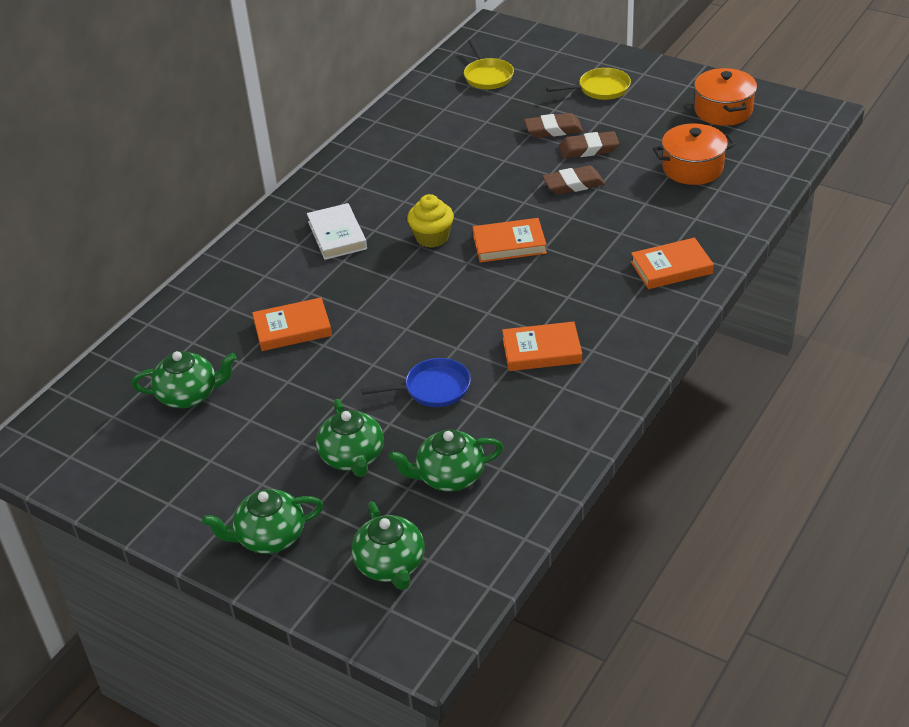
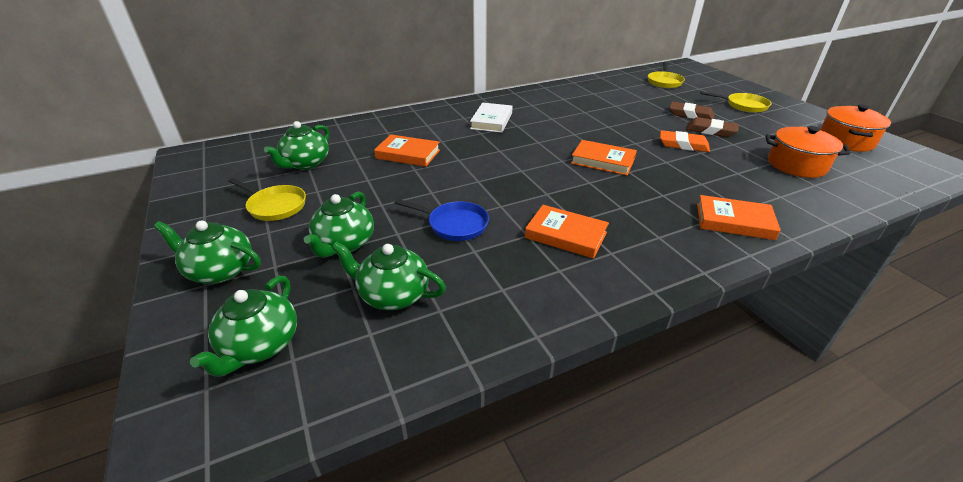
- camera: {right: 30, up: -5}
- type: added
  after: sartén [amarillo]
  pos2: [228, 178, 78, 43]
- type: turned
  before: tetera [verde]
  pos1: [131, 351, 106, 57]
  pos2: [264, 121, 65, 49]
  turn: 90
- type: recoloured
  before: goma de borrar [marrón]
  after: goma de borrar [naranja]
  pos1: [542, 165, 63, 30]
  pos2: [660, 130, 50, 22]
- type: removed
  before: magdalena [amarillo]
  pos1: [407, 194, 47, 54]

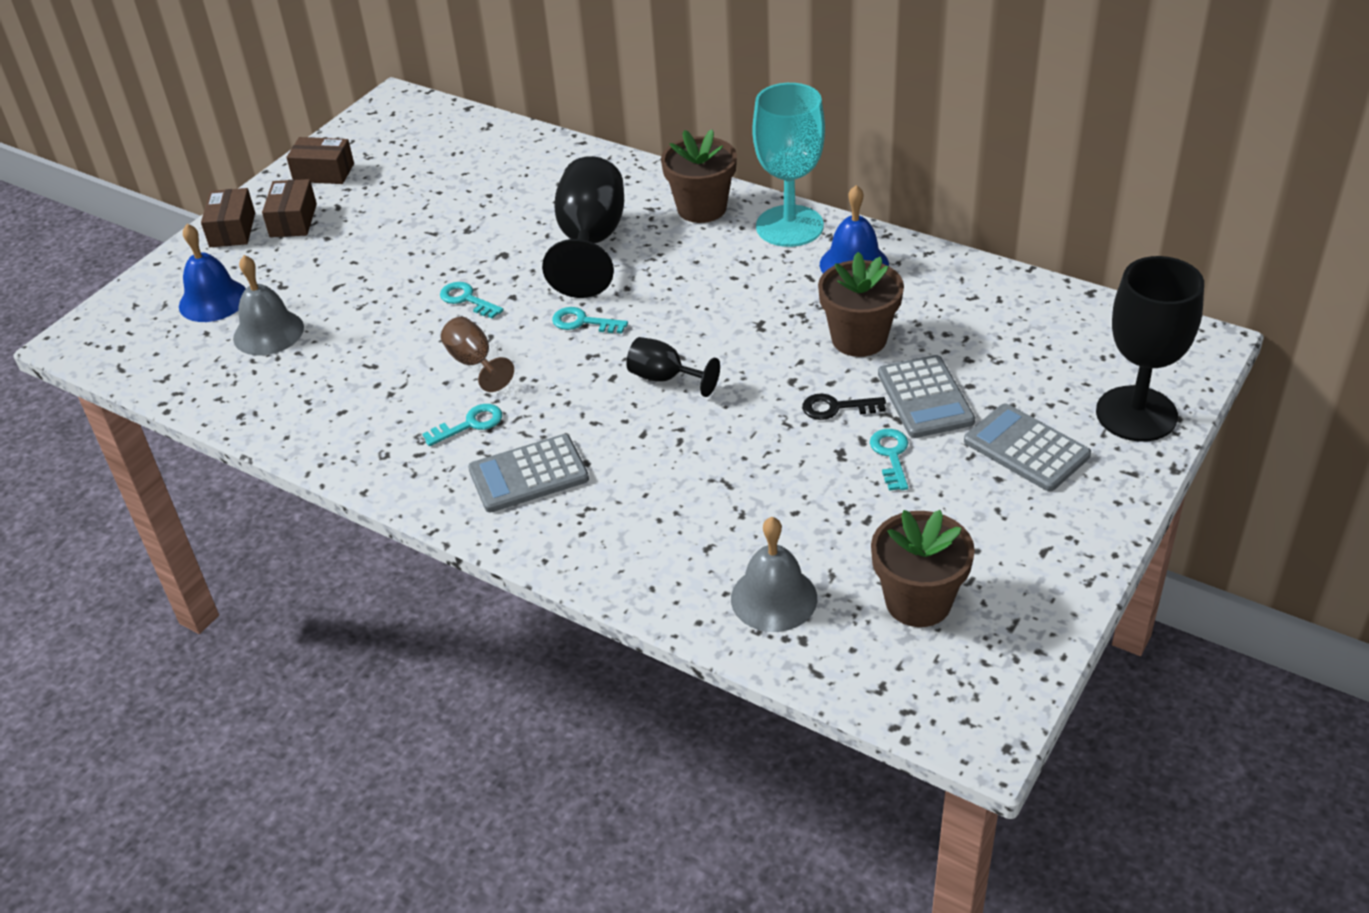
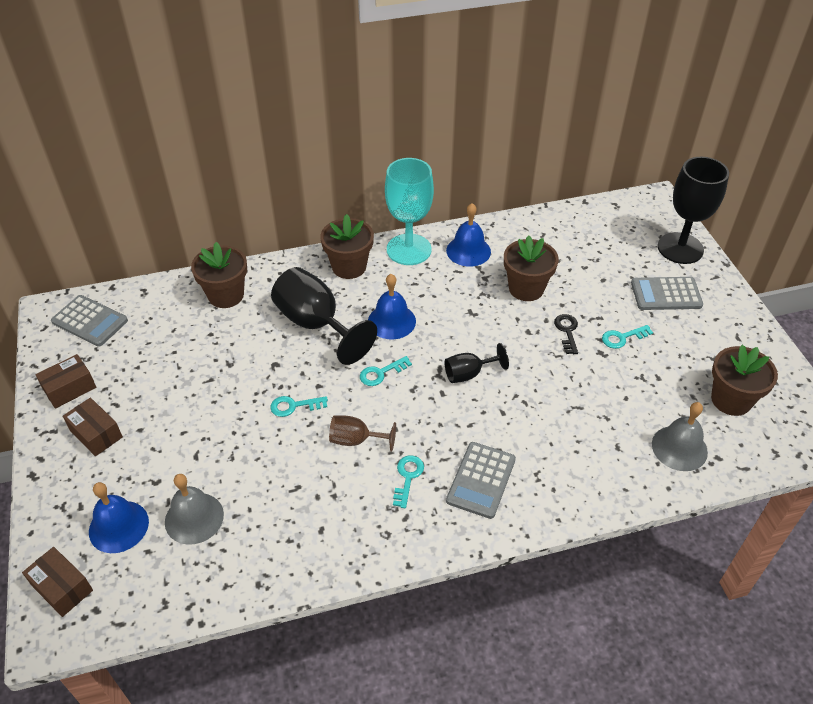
- camera: {right: -50, up: 5}
- type: moved
  before: caja [marrón]
  pos1: [201, 188, 54, 59]
  pos2: [22, 547, 71, 70]
- type: moved
  before: calculadora [gris]
  pos1: [878, 355, 97, 83]
  pos2: [51, 295, 77, 52]
- type: added
  after: maceta [marrón]
  pos2: [191, 242, 56, 66]
- type: added
  after: campana [azul]
  pos2: [368, 274, 48, 65]
- type: turned
  before: llave [negro]
  pos1: [802, 393, 84, 27]
  pos2: [554, 314, 24, 40]
  turn: 135
- type: turned
  before: llave [turquesa]
  pos1: [870, 429, 38, 62]
  pos2: [602, 325, 51, 24]
  turn: -60

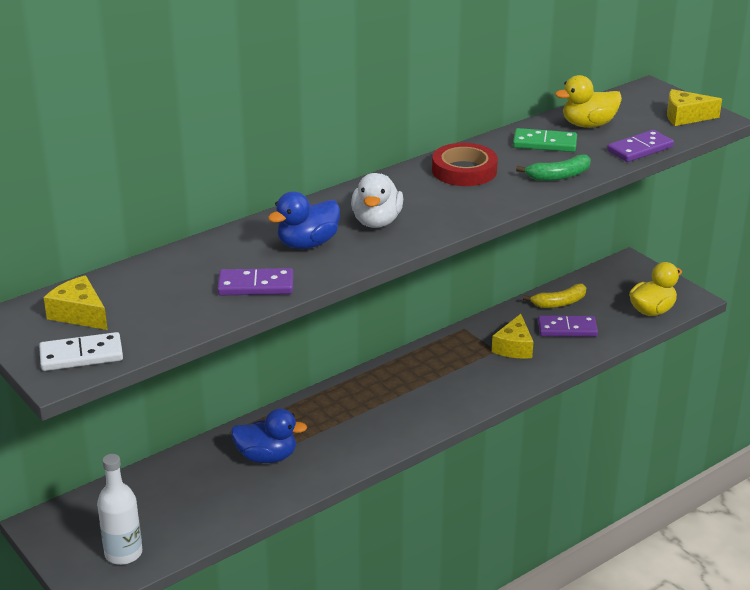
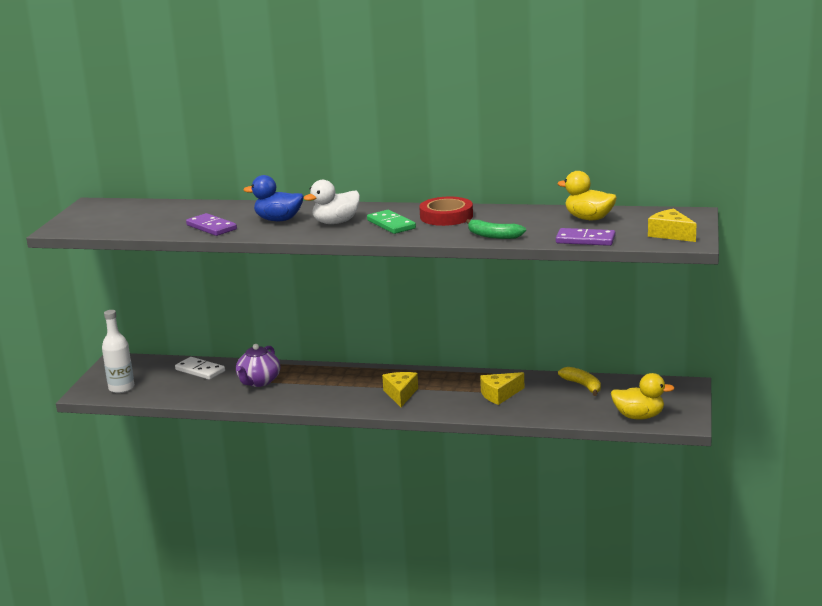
- camera: {right: 50, up: -10}
- type: moved
  before: ficha de dominó [blanco]
  pos1: [39, 332, 84, 39]
  pos2: [175, 357, 50, 23]
- type: replaced
  before: pato [azul]
  after: tetera [morado]
  pos1: [231, 408, 76, 55]
  pos2: [236, 344, 45, 43]
- type: moved
  before: ficha de dominó [verde]
  pos1: [513, 128, 64, 24]
  pos2: [367, 210, 49, 24]
- type: moved
  before: queso [amarillo]
  pos1: [44, 275, 64, 55]
  pos2: [382, 372, 36, 35]
- type: turned
  before: plátano [amarillo]
  pos1: [523, 284, 63, 24]
  pos2: [558, 367, 43, 29]
  turn: -150
- type: removed
  before: ficha de dominó [morado]
  pos1: [538, 315, 60, 22]

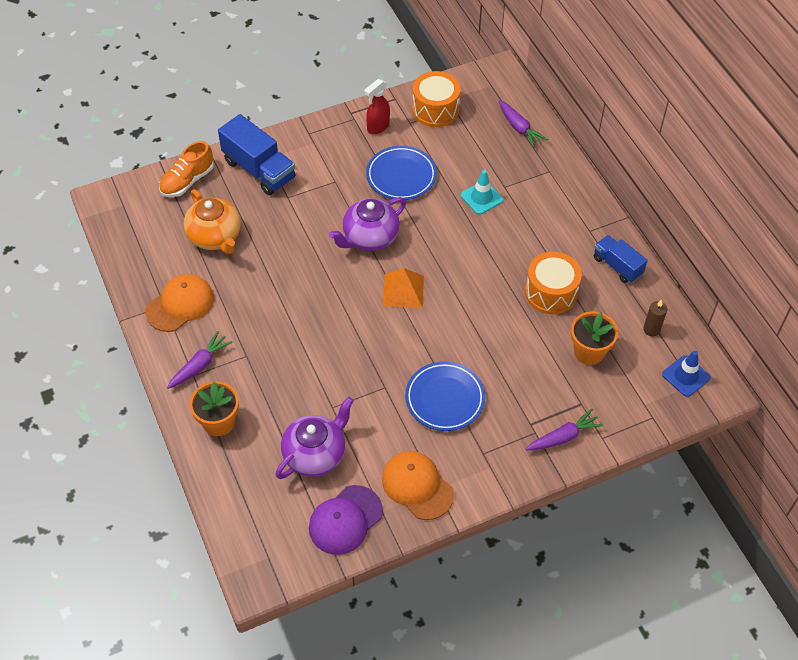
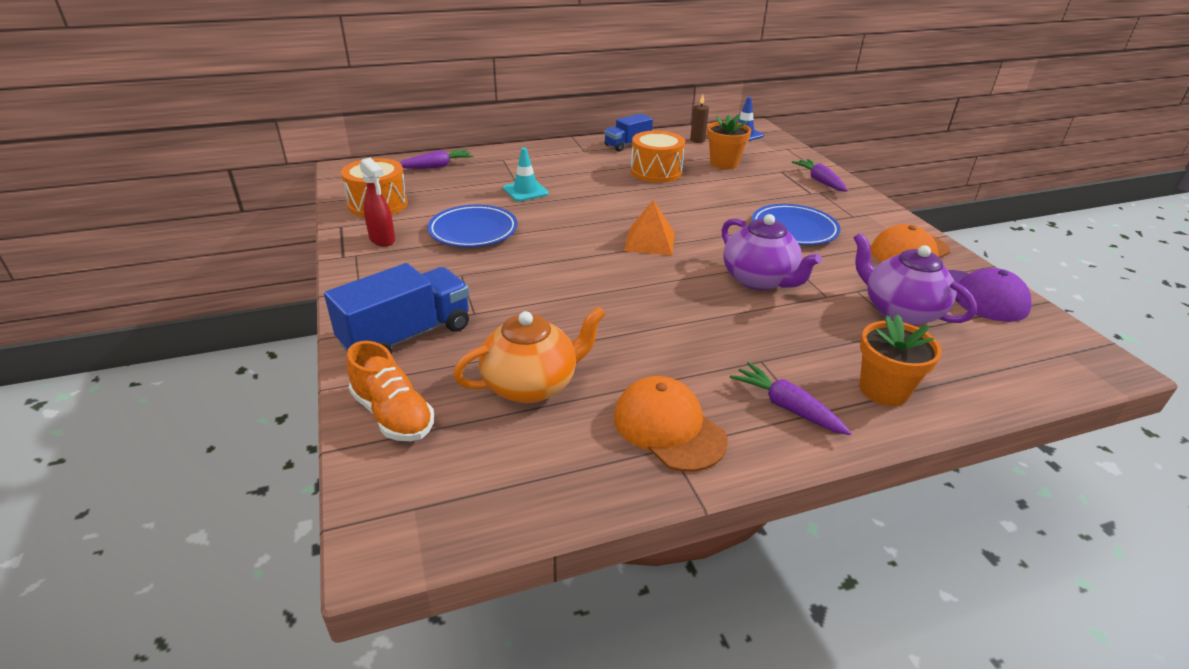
- camera: {right: -85, up: -20}
- type: moved
  before: tetera [morado]
  pos1: [329, 197, 77, 54]
  pos2: [722, 214, 100, 76]

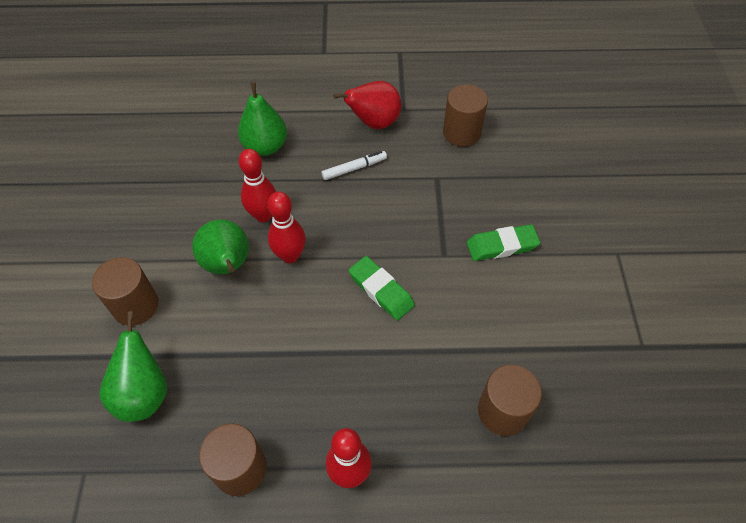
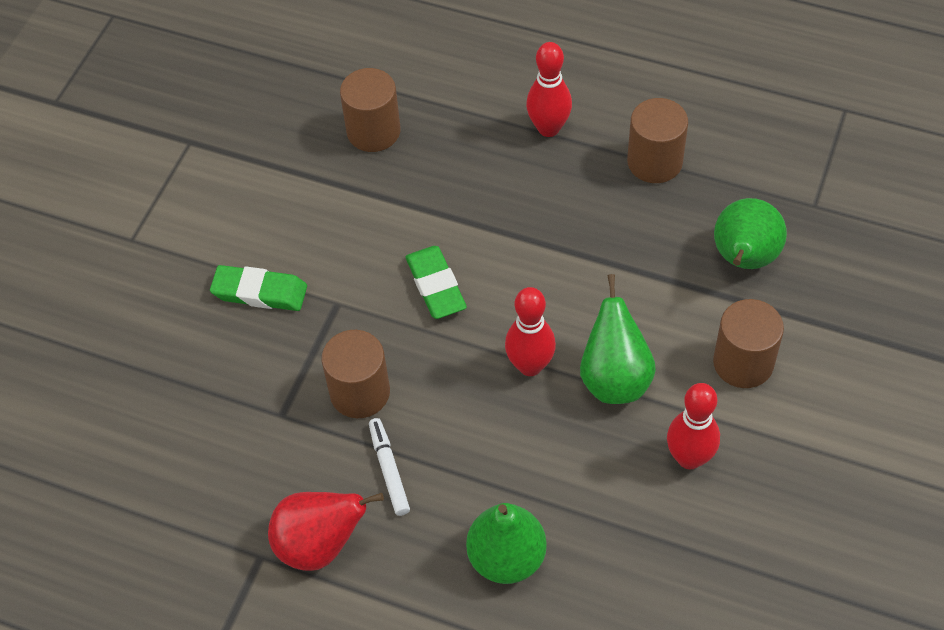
- camera: {right: -155, up: 0}
- type: moved
  before: cilindro [marrón]
  pos1: [443, 85, 45, 62]
  pos2: [322, 330, 68, 88]
- type: turned
  before: rotulador [blanco]
  pos1: [321, 151, 66, 29]
  pos2: [369, 418, 41, 98]
  turn: 75
- type: moved
  before: bolo [rojo]
  pos1: [239, 149, 37, 73]
  pos2: [667, 383, 53, 86]

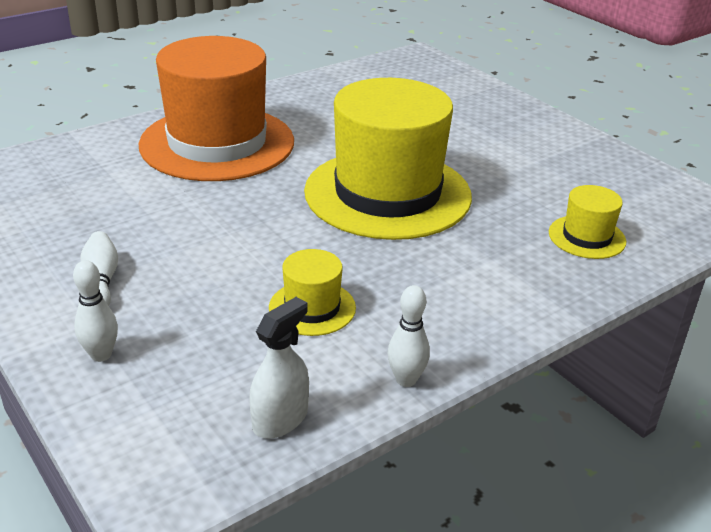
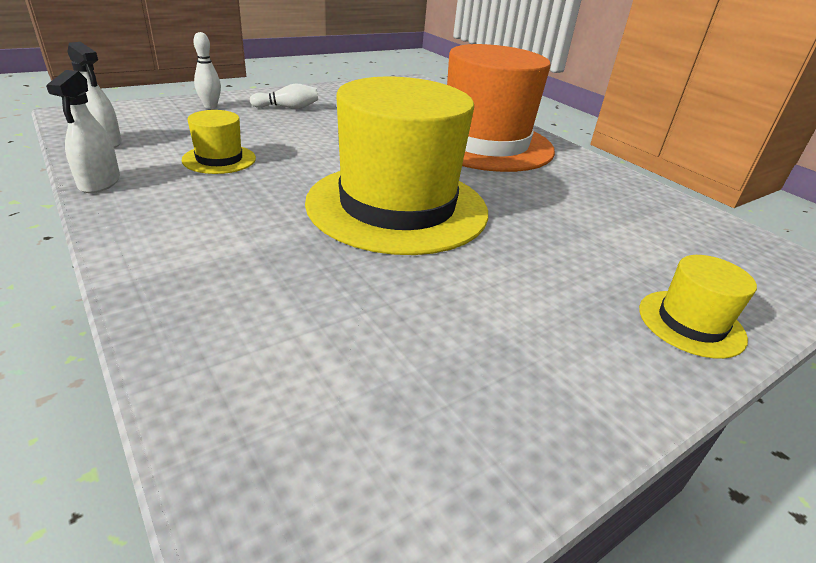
- camera: {right: 90, up: 0}
- type: replaced
  before: bolo [blanco]
  after: pulverizador [blanco]
  pos1: [388, 285, 42, 102]
  pos2: [46, 70, 74, 123]
- type: moved
  before: sombrero [amarillo]
  pos1: [549, 185, 78, 74]
  pos2: [639, 255, 118, 104]

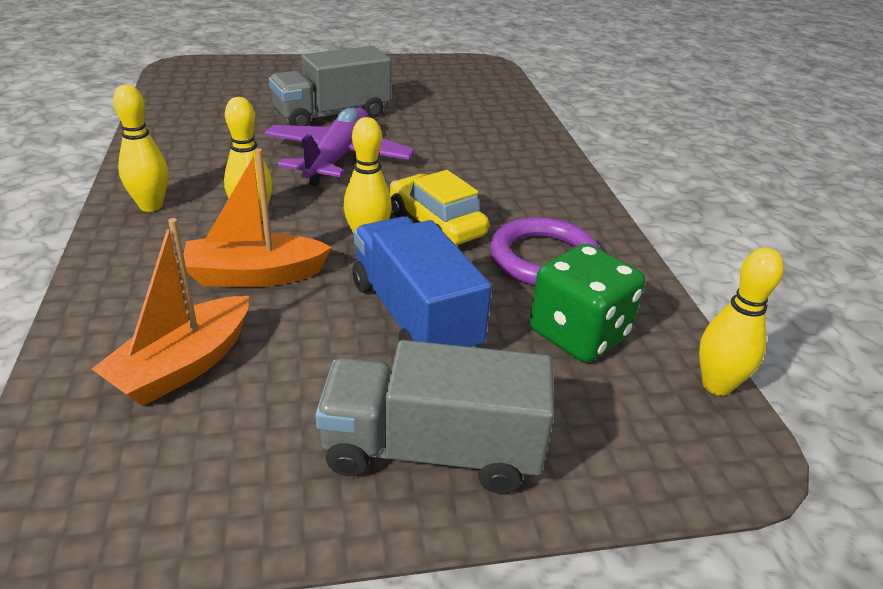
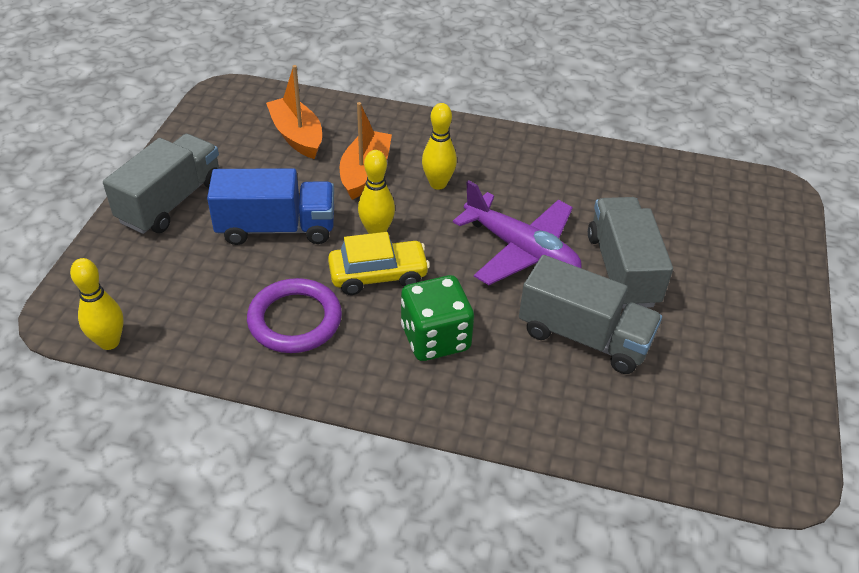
- camera: {right: 115, up: 10}
- type: moved
  before: dado [verde]
  pos1: [530, 244, 115, 119]
  pos2: [401, 275, 73, 86]
- type: added
  after: camión [gris]
  pos2: [519, 255, 143, 119]
- type: removed
  before: bolo [amarillo]
  pos1: [113, 84, 55, 128]

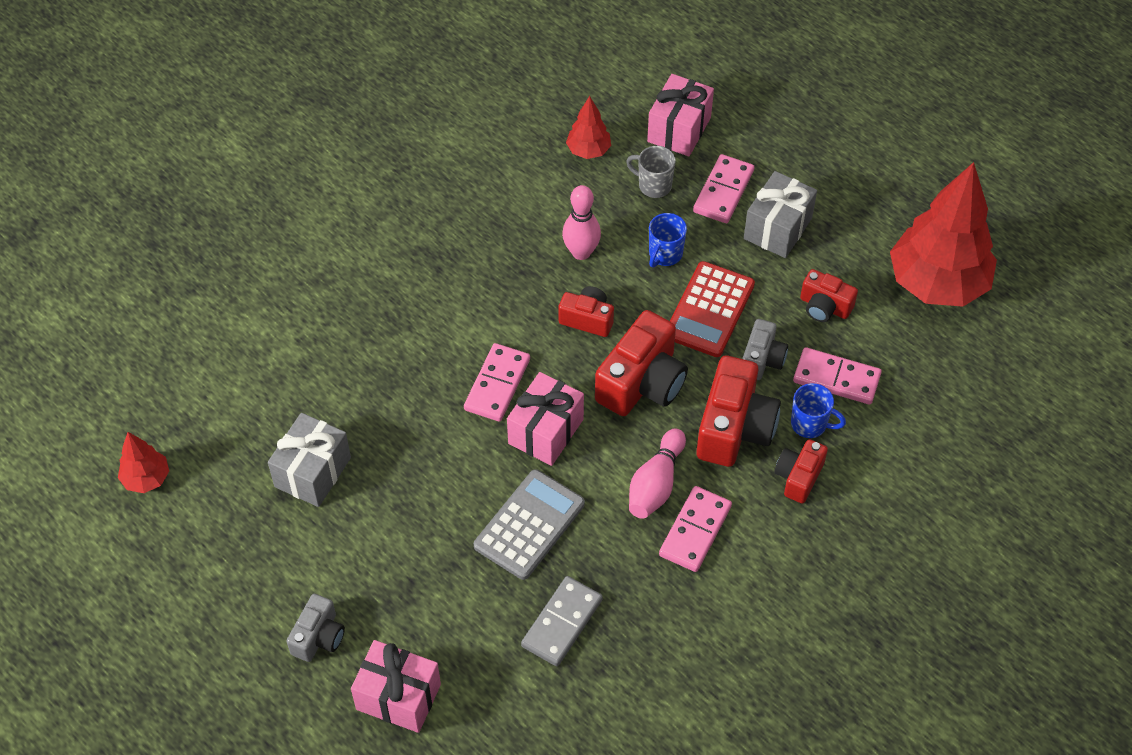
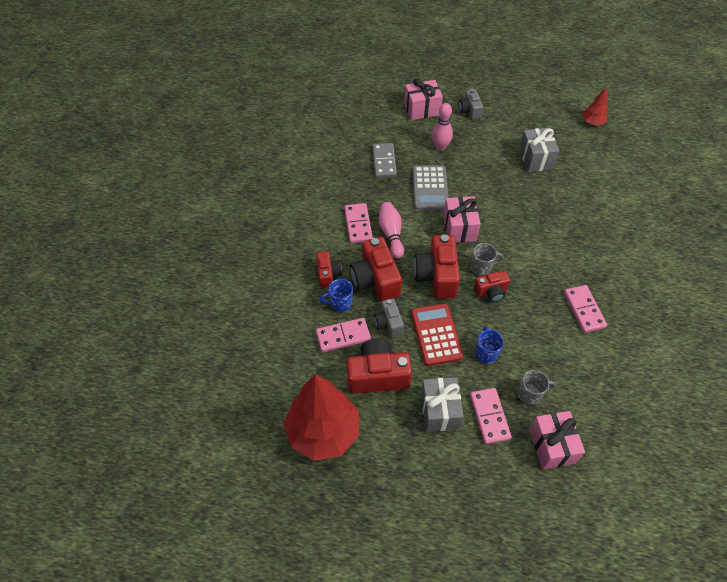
- camera: {right: 145, up: 0}
- type: resized
  before: cámara [rojo]
  pos1: [800, 269, 58, 53]
  pos2: [347, 339, 65, 55]
  scale: 1.75
- type: moved
  before: bolo [rosa]
  pos1: [562, 185, 39, 75]
  pos2: [432, 103, 21, 48]
- type: added
  after: taza [gris]
  pos2: [471, 243, 33, 33]
- type: moved
  before: ficha de dominó [rosa]
  pos1: [464, 343, 66, 79]
  pos2: [564, 285, 43, 48]
- type: removed
  before: árbol [rojo]
  pos1: [566, 96, 45, 63]

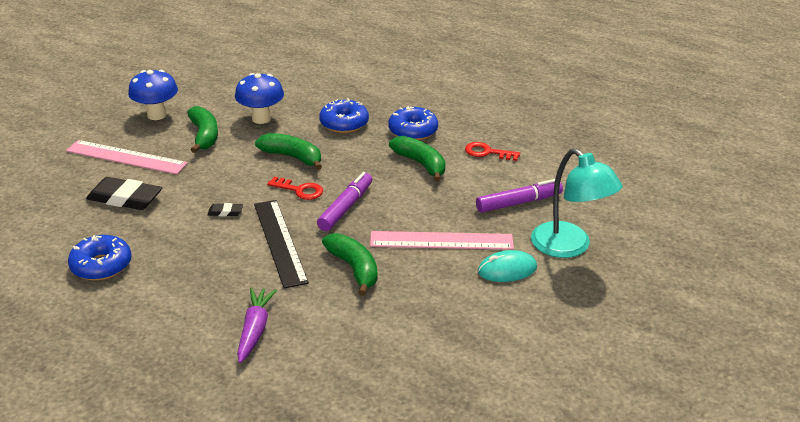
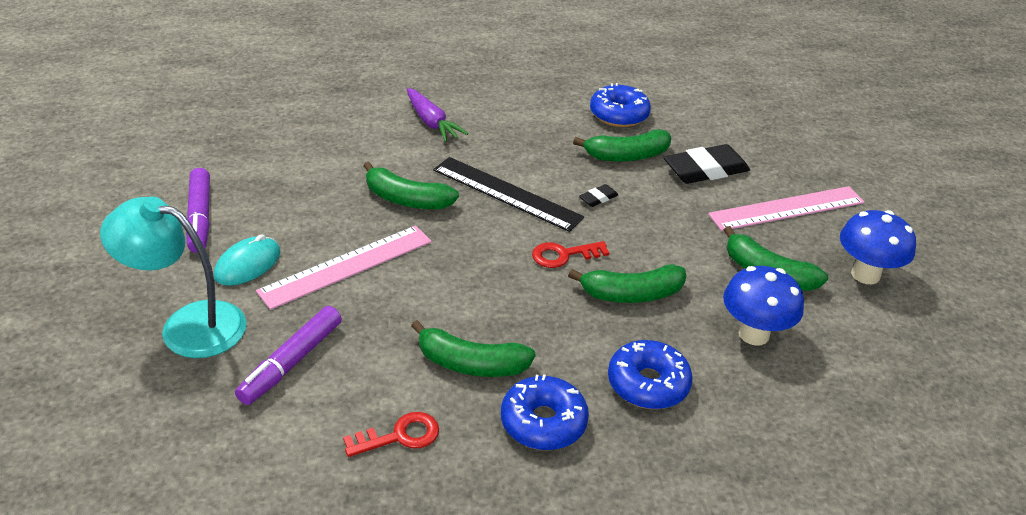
- camera: {right: 140, up: 5}
- type: moved
  before: rotulador [morado]
  pos1: [317, 172, 55, 59]
  pos2: [186, 168, 24, 85]
- type: added
  after: plátano [verde]
  pos2: [573, 129, 99, 33]

